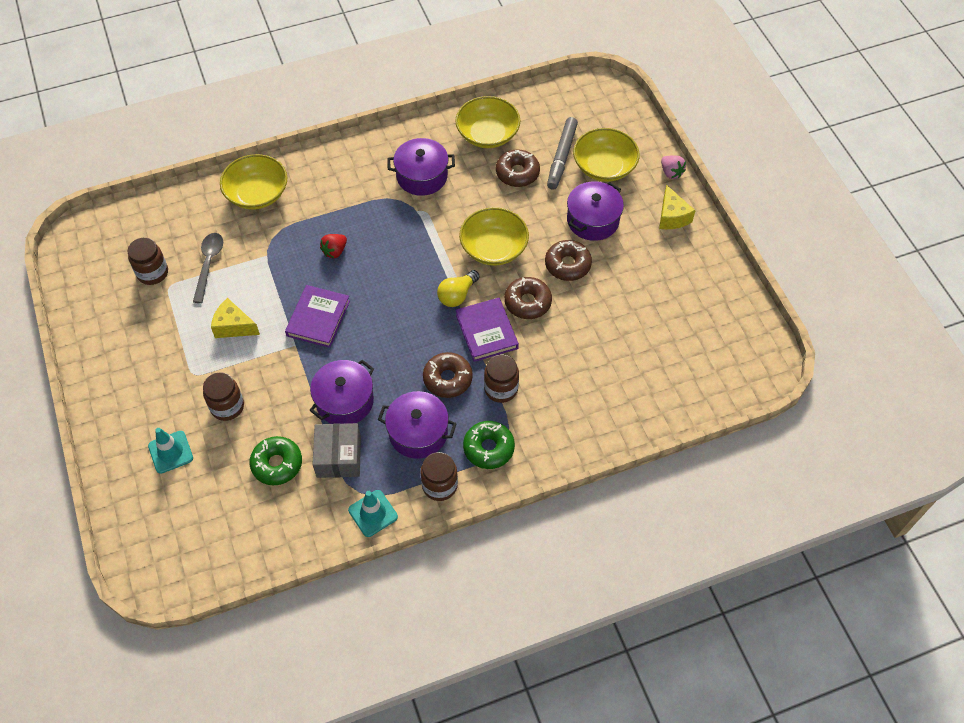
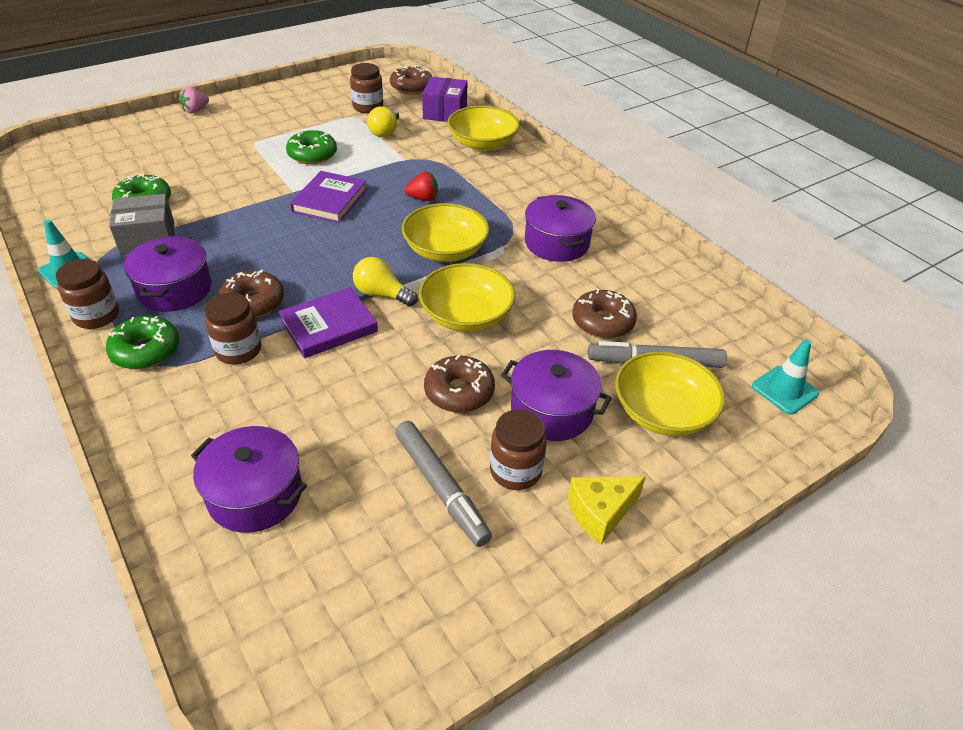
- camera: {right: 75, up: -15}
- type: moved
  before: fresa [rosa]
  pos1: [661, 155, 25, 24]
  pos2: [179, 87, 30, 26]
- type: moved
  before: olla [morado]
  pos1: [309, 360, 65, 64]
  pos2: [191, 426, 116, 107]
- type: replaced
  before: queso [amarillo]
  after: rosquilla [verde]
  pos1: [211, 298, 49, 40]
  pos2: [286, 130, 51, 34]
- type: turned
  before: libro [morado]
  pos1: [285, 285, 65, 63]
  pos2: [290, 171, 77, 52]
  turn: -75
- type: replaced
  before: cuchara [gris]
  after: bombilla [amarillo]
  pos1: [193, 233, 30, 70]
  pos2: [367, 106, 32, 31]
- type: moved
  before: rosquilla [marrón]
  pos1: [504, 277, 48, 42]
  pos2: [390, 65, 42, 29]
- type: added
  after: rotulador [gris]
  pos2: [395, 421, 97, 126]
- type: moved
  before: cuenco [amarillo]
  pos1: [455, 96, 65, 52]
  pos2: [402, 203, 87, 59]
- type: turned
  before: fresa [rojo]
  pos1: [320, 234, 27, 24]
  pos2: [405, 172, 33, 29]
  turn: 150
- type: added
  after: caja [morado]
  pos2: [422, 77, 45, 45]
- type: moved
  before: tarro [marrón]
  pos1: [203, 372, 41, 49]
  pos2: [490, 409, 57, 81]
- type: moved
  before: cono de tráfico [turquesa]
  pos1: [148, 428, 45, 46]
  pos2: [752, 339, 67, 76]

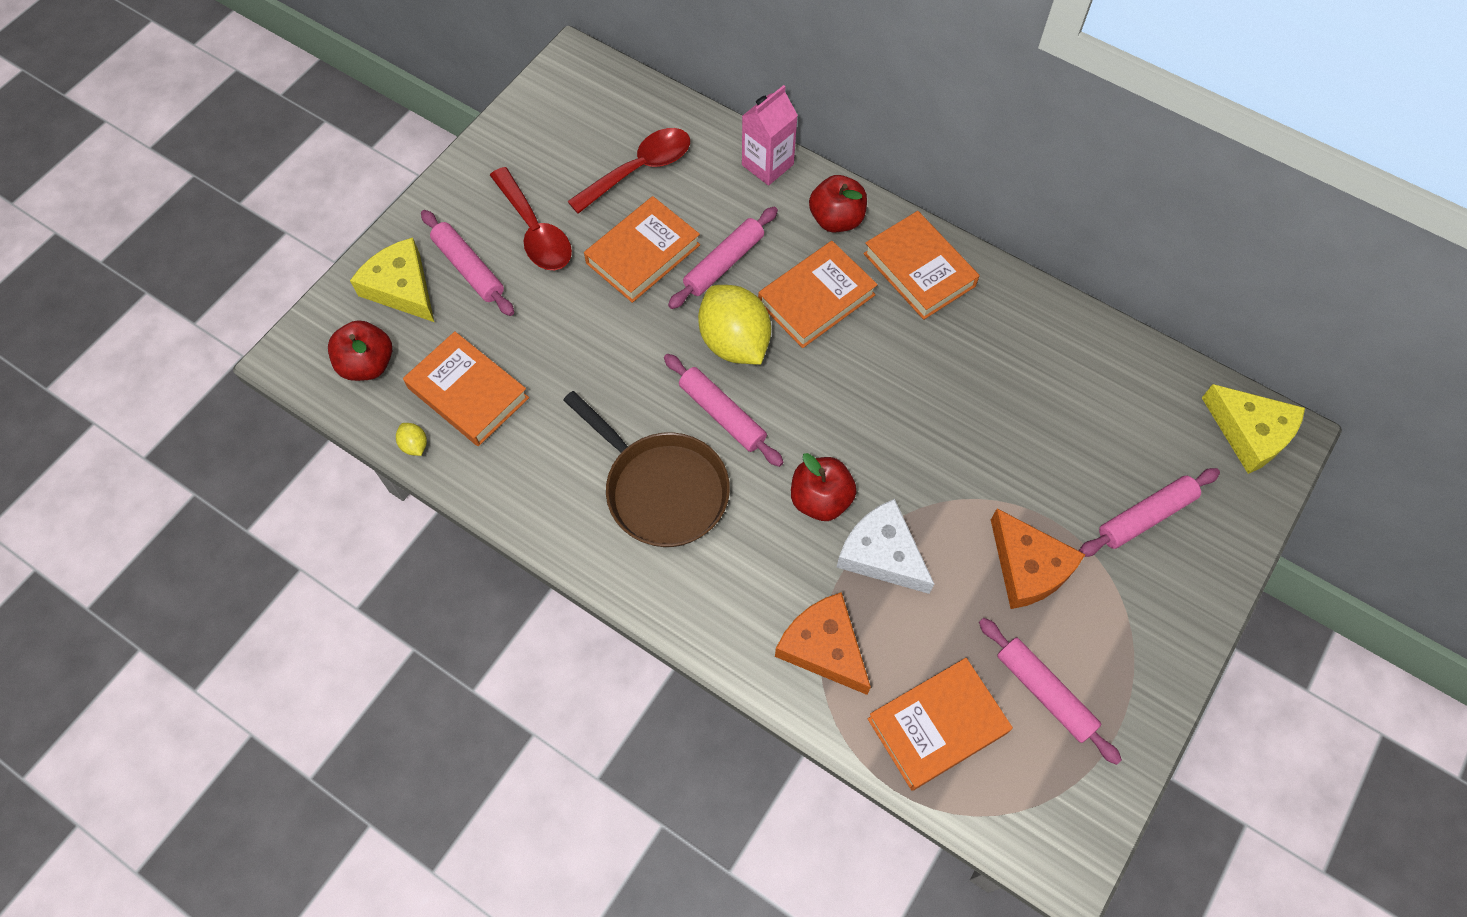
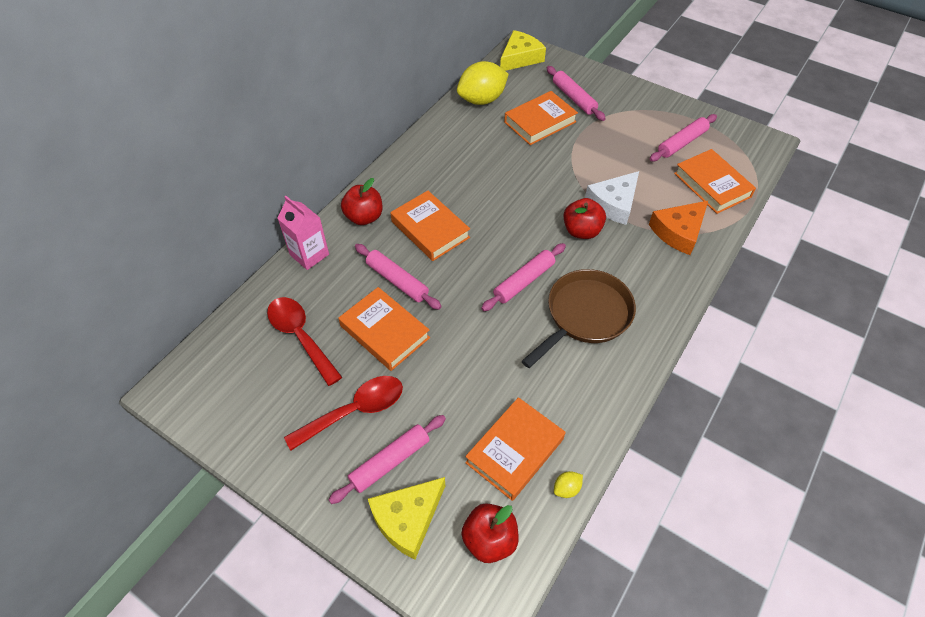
- camera: {right: -90, up: -10}
- type: moved
  before: limón [amarillo]
  pos1: [698, 285, 73, 79]
  pos2: [457, 61, 52, 44]
- type: moved
  before: libro [naranja]
  pos1: [864, 211, 116, 109]
  pos2: [504, 91, 74, 54]
- type: removed
  before: queso [naranja]
  pos1: [991, 508, 95, 101]

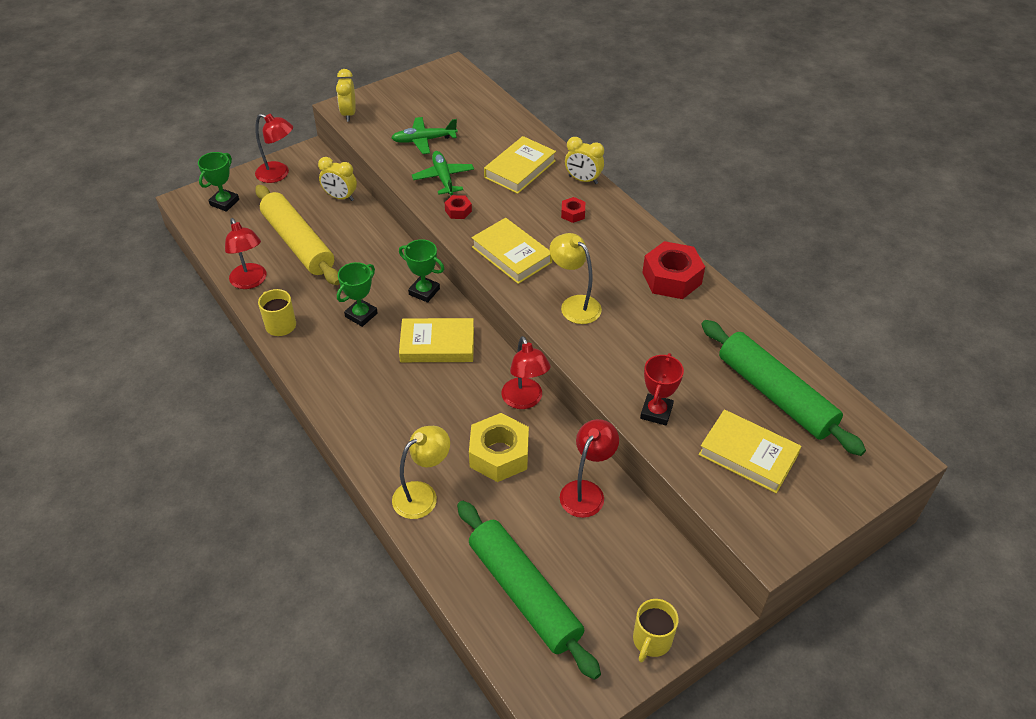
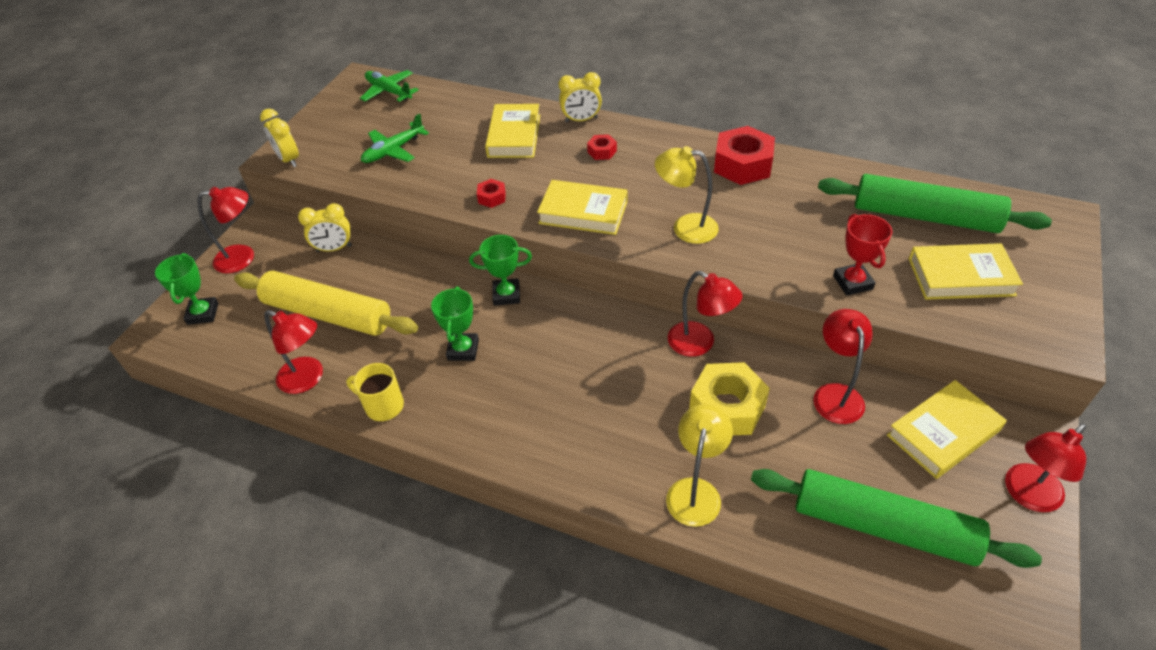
- camera: {right: -30, up: 0}
- type: moved
  before: avión [verde]
  pos1: [412, 151, 62, 44]
  pos2: [360, 70, 59, 32]
- type: moved
  before: libro [amarillo]
  pos1: [399, 318, 75, 44]
  pos2: [887, 380, 120, 99]
- type: replaced
  before: taza [amarillo]
  after: lámpara [rojo]
  pos1: [633, 599, 46, 63]
  pos2: [1005, 424, 81, 88]

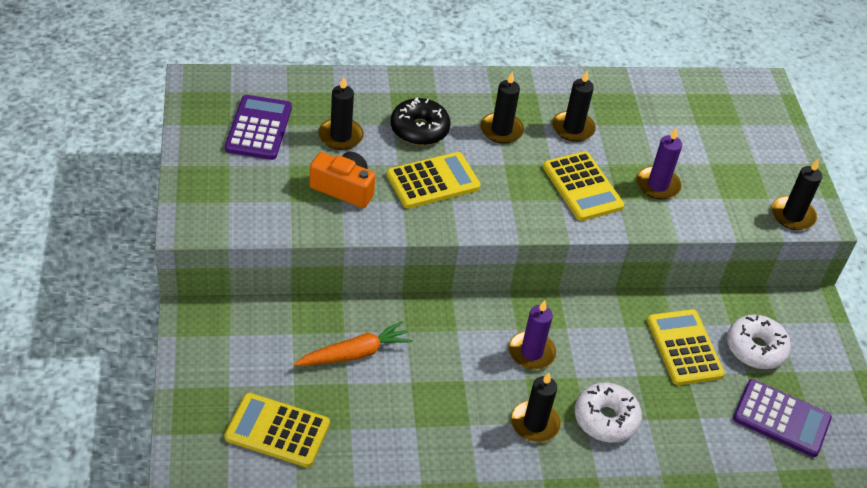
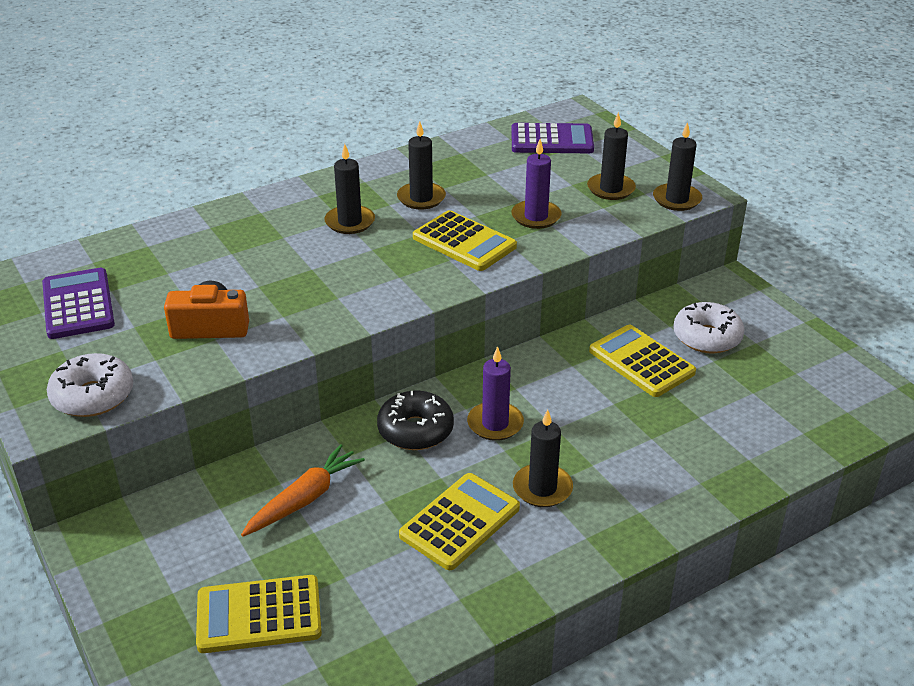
- camera: {right: -20, up: -10}
- type: moved
  before: rosquilla [blanco]
  pos1: [575, 382, 67, 61]
  pos2: [47, 353, 86, 64]
- type: moved
  before: rosquilla [negro]
  pos1: [391, 97, 60, 48]
  pos2: [377, 391, 77, 59]
- type: moved
  before: calculadora [amarillo]
  pos1: [387, 152, 94, 56]
  pos2: [399, 473, 121, 97]
- type: moved
  before: calculadora [morado]
  pos1: [733, 379, 99, 78]
  pos2: [511, 123, 83, 30]
- type: moved
  before: vela [negro]
  pos1: [318, 77, 46, 73]
  pos2: [587, 112, 49, 88]

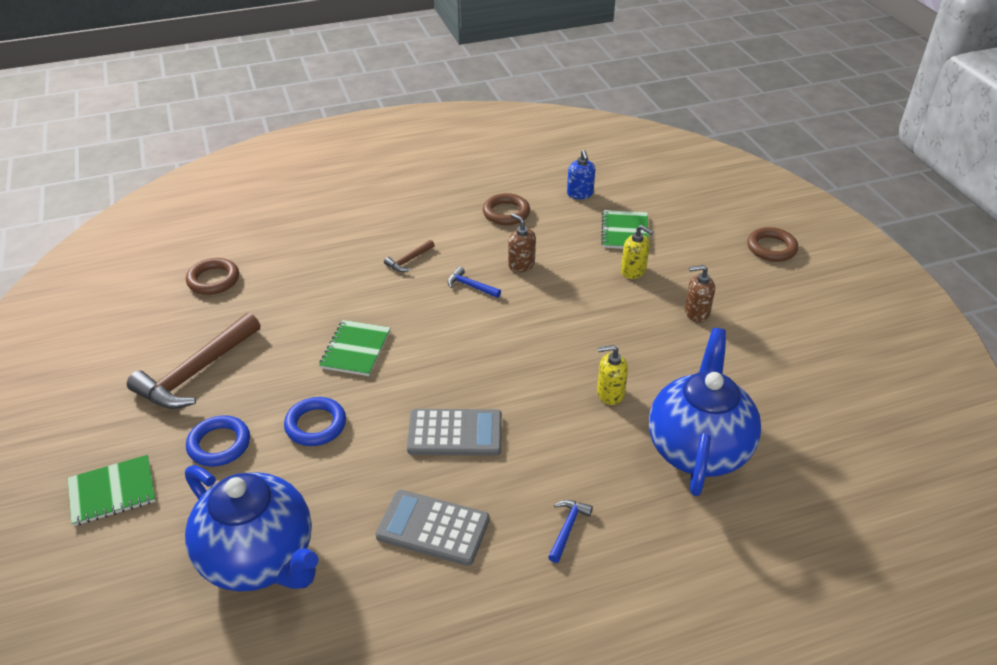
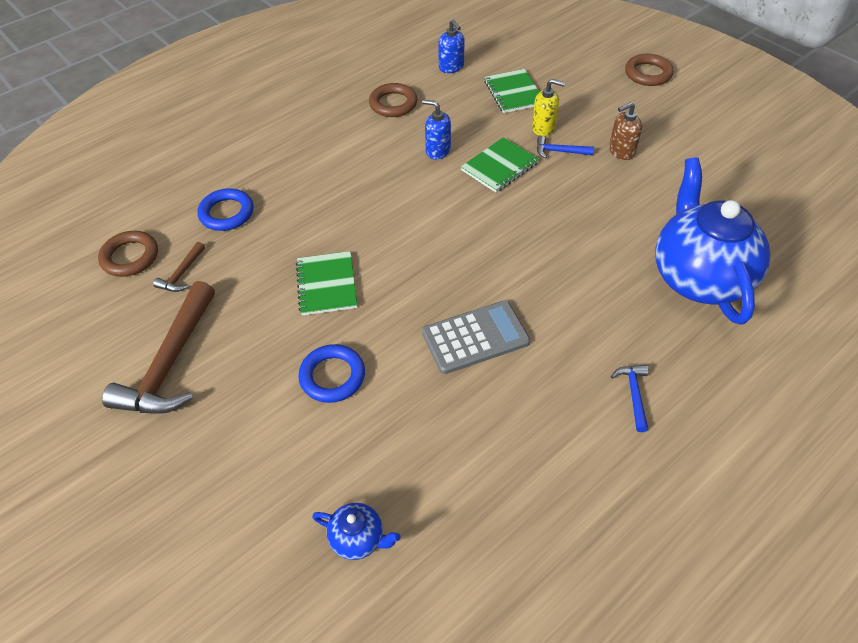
- camera: {right: -20, up: 10}
- type: moved
  before: martillo [marrón]
  pos1: [384, 240, 51, 32]
  pos2: [153, 242, 52, 50]
- type: moved
  before: anillo [azul]
  pos1: [186, 415, 64, 52]
  pos2: [197, 188, 56, 43]
- type: resized
  before: tetera [azul]
  pos1: [185, 465, 134, 127]
  pos2: [312, 503, 89, 57]
  scale: 0.42
- type: recoloured
  before: dispensador de jabón [marrón]
  after: dispensador de jabón [azul]
  pos1: [508, 213, 28, 59]
  pos2: [422, 100, 29, 60]
- type: moved
  before: cuaderno [verde]
  pos1: [68, 455, 88, 71]
  pos2: [461, 137, 78, 56]
- type: moved
  before: martillo [azul]
  pos1: [448, 267, 53, 31]
  pos2: [537, 136, 57, 23]
- type: removed
  before: calculadora [gris]
  pos1: [375, 490, 115, 76]
- type: removed
  before: dispensador de jabón [amarillo]
  pos1: [597, 345, 31, 60]

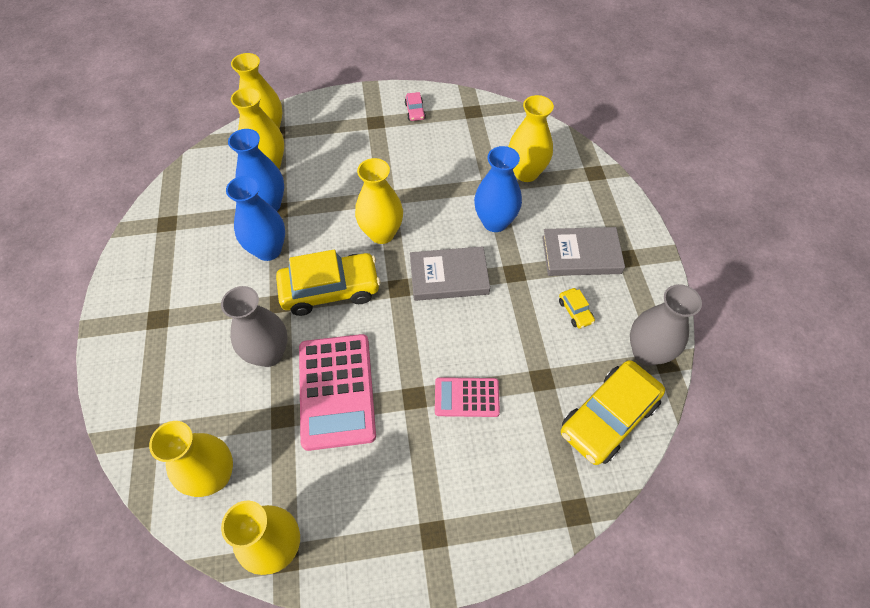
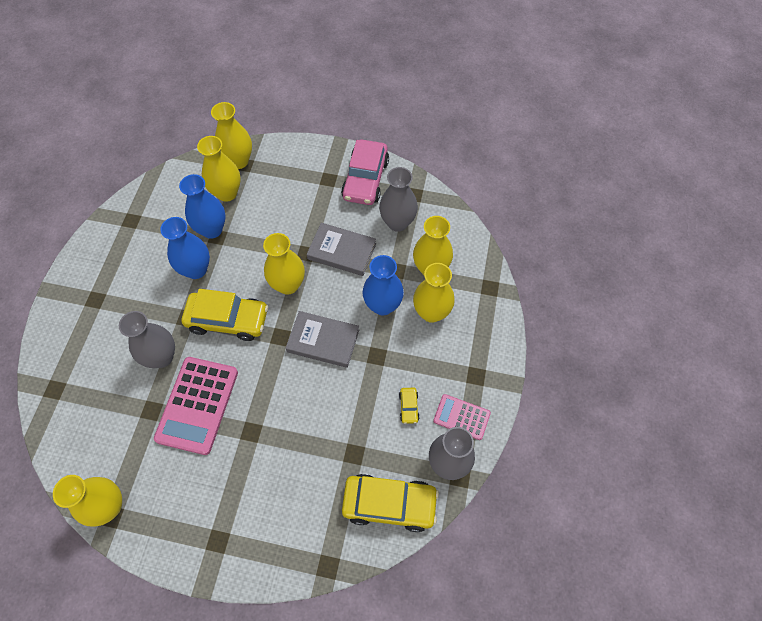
- camera: {right: 20, up: 5}
- type: moved
  before: libro [gris]
  pos1: [542, 227, 83, 49]
  pos2: [307, 223, 69, 53]
- type: resized
  before: coche [rosa]
  pos1: [405, 92, 21, 29]
  pos2: [341, 140, 48, 65]
  scale: 2.35
- type: turned
  before: coche [amarillo]
  pos1: [561, 360, 104, 105]
  pos2: [342, 474, 97, 58]
  turn: -150
- type: added
  after: florero [gris]
  pos2: [379, 167, 39, 65]
- type: moved
  before: florero [amarillo]
  pos1: [149, 421, 84, 76]
  pos2: [413, 263, 42, 60]
- type: moved
  before: calculadora [rosa]
  pos1: [435, 377, 65, 40]
  pos2: [433, 394, 58, 46]

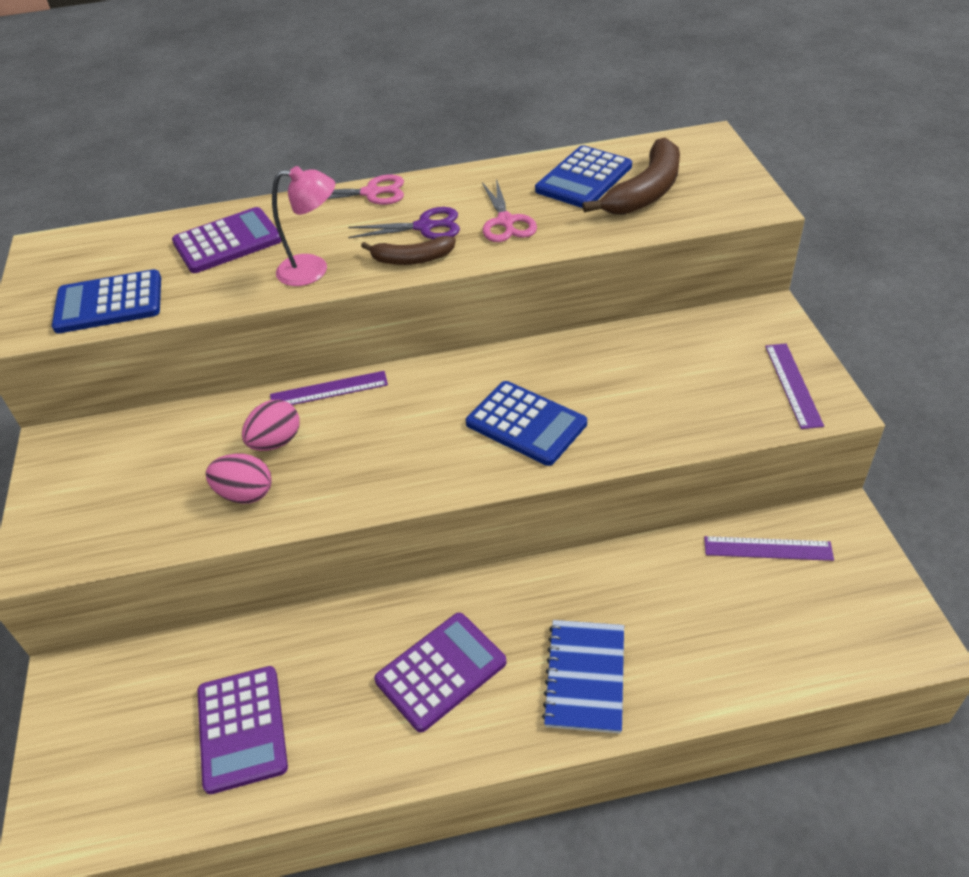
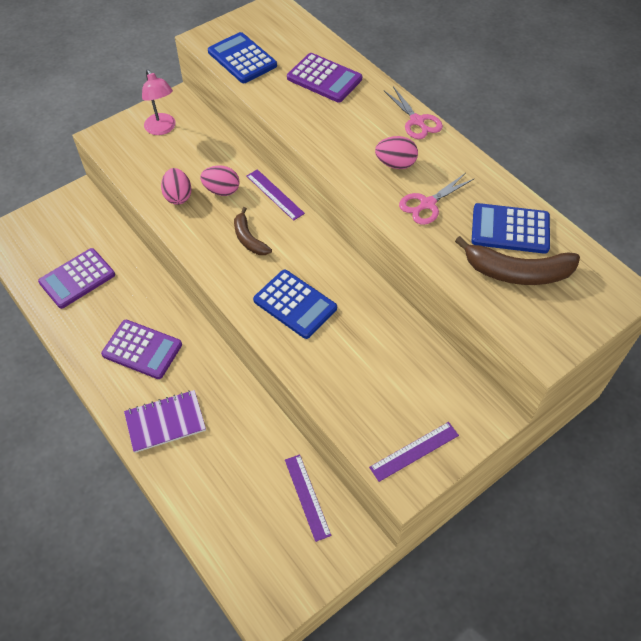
- camera: {right: 60, up: 10}
- type: recoloured
  before: cuaderno [azul]
  after: cuaderno [morado]
  pos1: [542, 620, 82, 114]
  pos2: [124, 390, 82, 63]
- type: moved
  before: lámpara [rosa]
  pos1: [272, 166, 63, 120]
  pos2: [142, 69, 33, 66]
- type: moved
  before: plátano [marrón]
  pos1: [361, 236, 95, 29]
  pos2: [234, 207, 38, 48]
- type: turned
  before: calculadora [azul]
  pos1: [466, 381, 121, 85]
  pos2: [253, 270, 84, 69]
  turn: -60
- type: replaced
  before: tijeras [morado]
  after: huevo [rosa]
  pos1: [348, 207, 112, 32]
  pos2: [375, 136, 43, 33]

